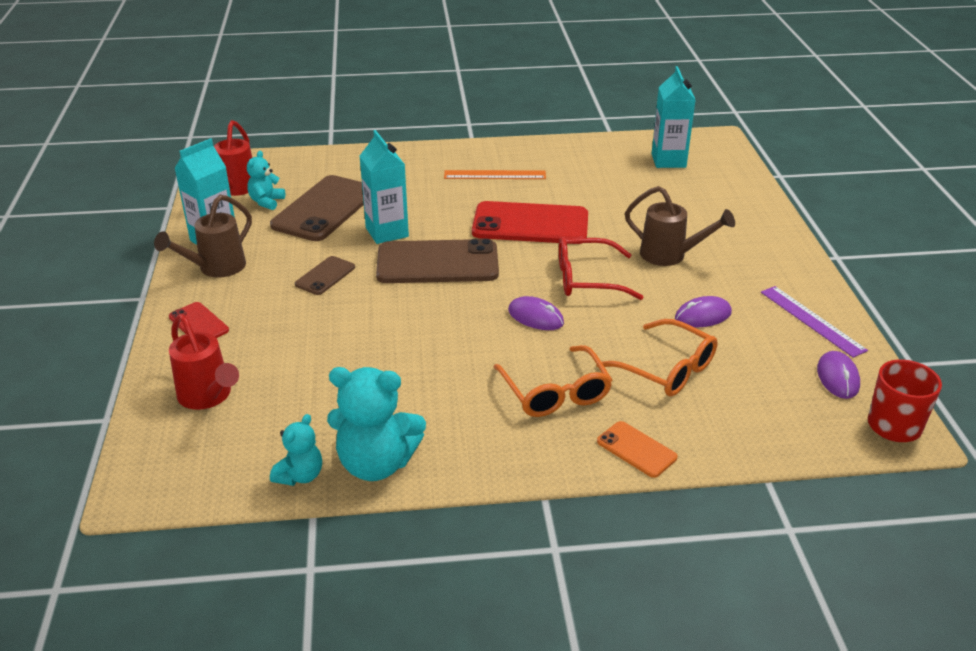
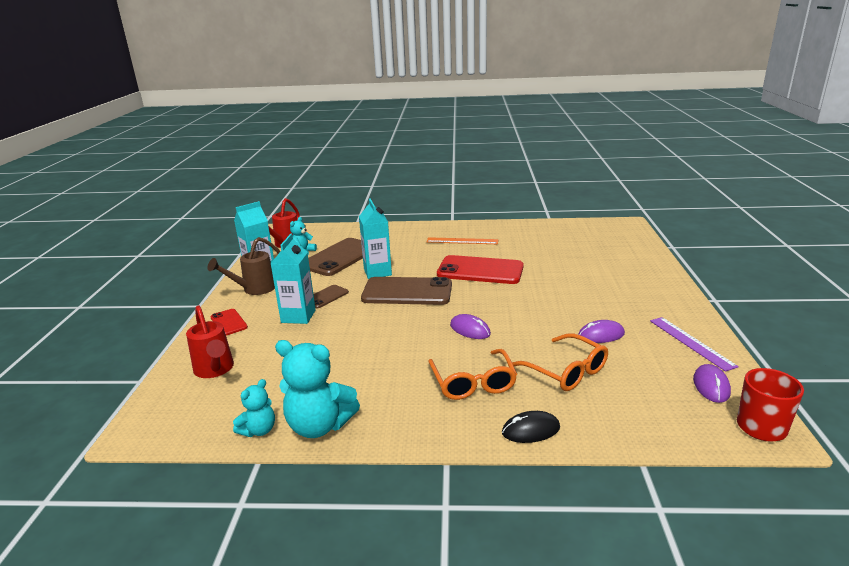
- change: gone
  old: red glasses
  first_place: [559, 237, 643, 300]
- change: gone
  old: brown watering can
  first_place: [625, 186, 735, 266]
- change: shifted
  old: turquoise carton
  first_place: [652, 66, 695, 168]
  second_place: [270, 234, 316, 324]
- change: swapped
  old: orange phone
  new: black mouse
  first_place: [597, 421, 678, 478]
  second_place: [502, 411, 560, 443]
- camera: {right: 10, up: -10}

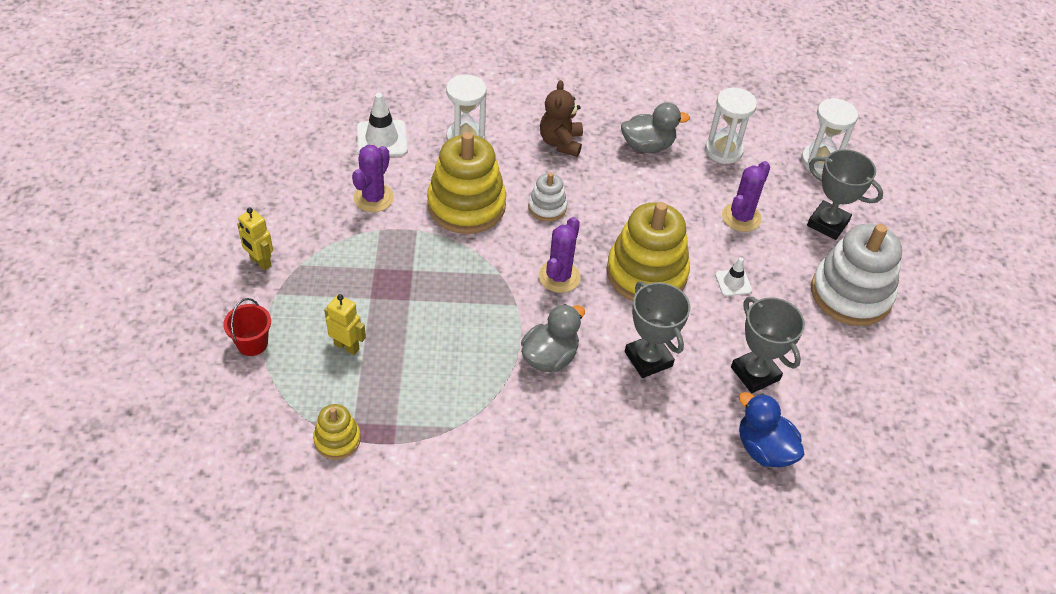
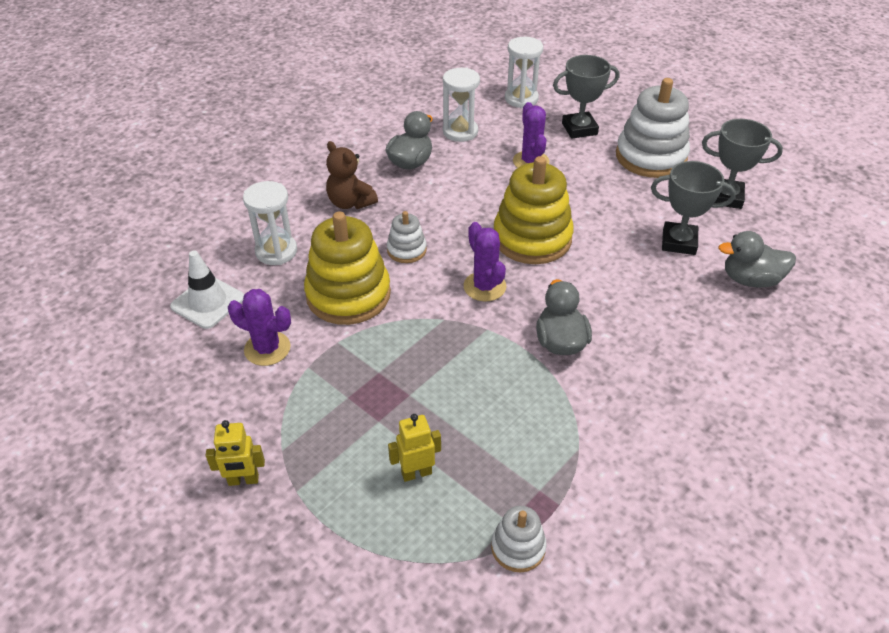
- change: gone
  old: red bucket
  first_place: [223, 298, 271, 356]
- change: gone
  old: white traffic cone
  first_place: [715, 257, 752, 296]
- change: shifted
  old: grey trophy
  first_place: [625, 281, 690, 378]
  second_place: [702, 119, 783, 209]
- change: repainted
  old: yellow stacking toy
  new: white stacking toy
  first_place: [313, 404, 361, 460]
  second_place: [491, 506, 547, 573]
- change: repainted
  old: blue duck
  new: grey duck
  first_place: [739, 392, 805, 467]
  second_place: [718, 231, 796, 288]
- change: rotated
  old: purple cactus
  first_place: [352, 145, 394, 212]
  second_place: [228, 289, 291, 366]
  degrees: -45
- camera: {right: -45, up: -5}

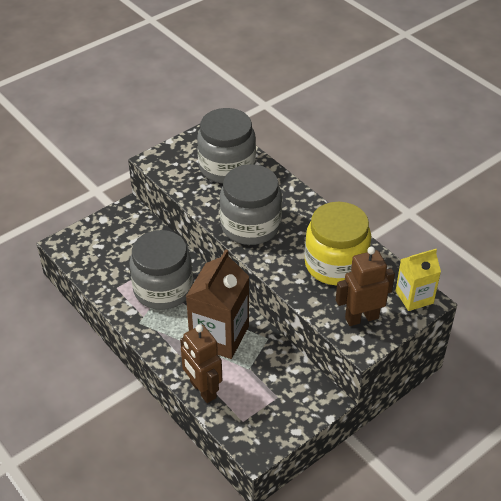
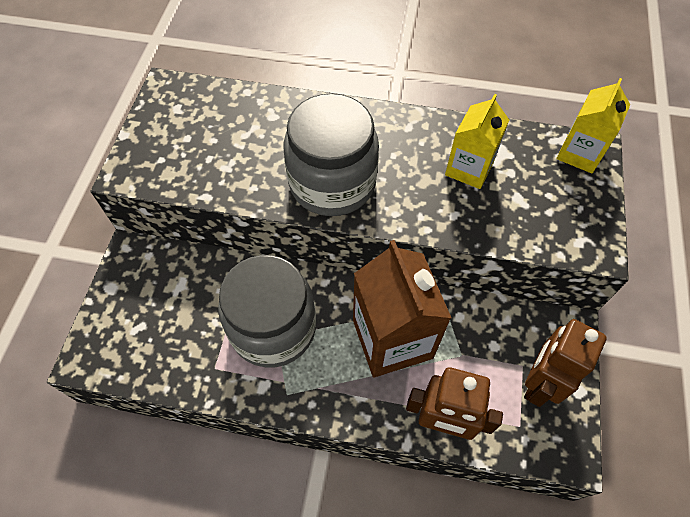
- change: gone
  old: grey jar
  first_place: [197, 108, 256, 183]
- change: shifted
  old: brown robot
  first_place: [336, 247, 395, 326]
  second_place: [524, 319, 607, 407]
- change: swapped
  old: yellow jar
  new: yellow carton
  first_place: [305, 202, 371, 285]
  second_place: [445, 94, 509, 189]
- camera: {right: -40, up: 15}

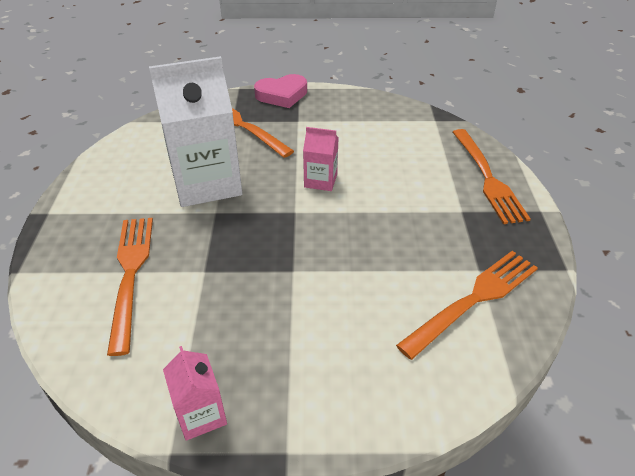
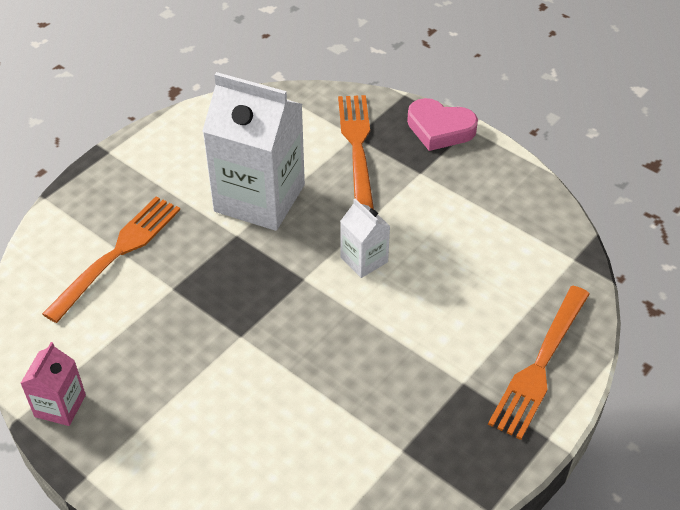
- change: gone
  old: orange fork
  first_place: [396, 251, 538, 360]
- change: repainted
  old: pink carton
  new: white carton
  first_place: [303, 127, 338, 191]
  second_place: [340, 199, 390, 278]
- camera: {right: 40, up: 5}

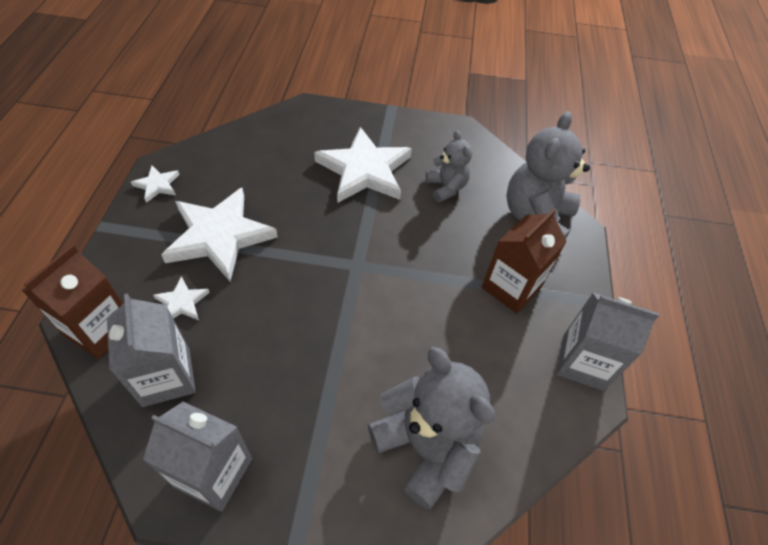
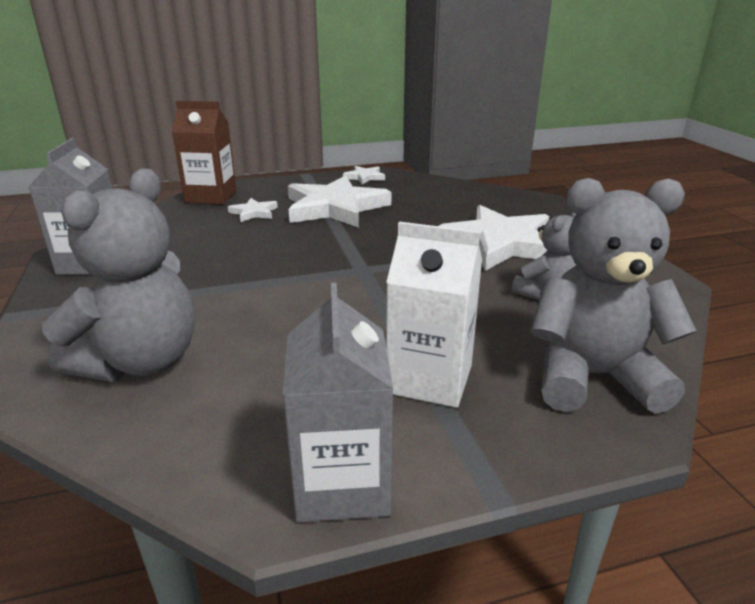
- change: gone
  old: grey carton
  first_place: [107, 293, 196, 407]
- change: repainted
  old: brown carton
  new: white carton
  first_place: [482, 208, 567, 314]
  second_place: [386, 222, 482, 408]
- camera: {right: 70, up: -25}

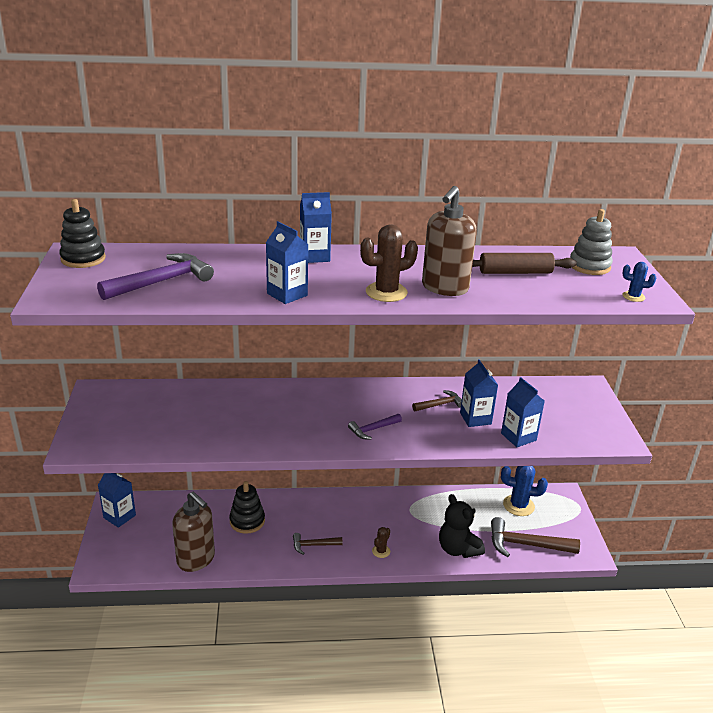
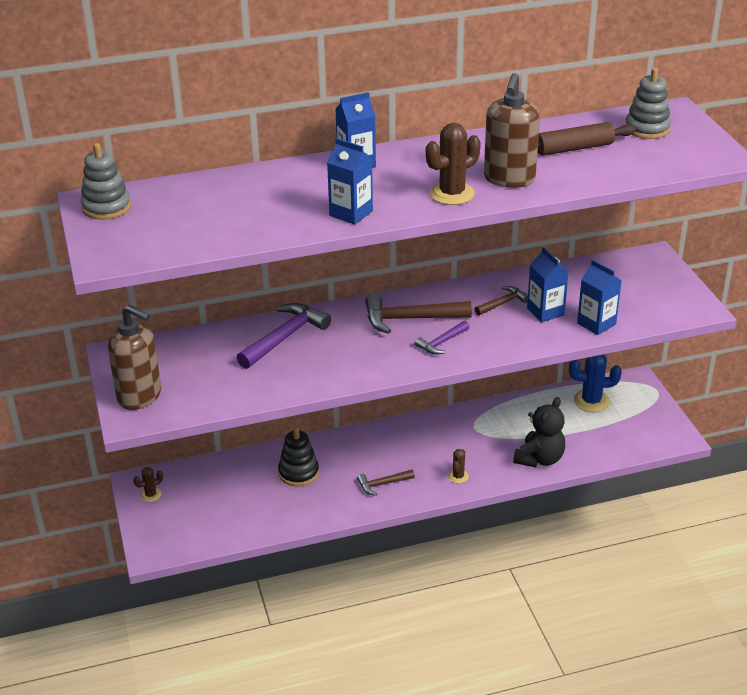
- change: gone
  old: blue cactus
  first_place: [622, 262, 656, 302]
- change: shifted
  old: purple hammer
  first_place: [97, 253, 214, 300]
  second_place: [237, 303, 331, 369]
- change: shifted
  old: brown soap dispenser
  first_place: [172, 492, 215, 572]
  second_place: [108, 305, 161, 410]
- change: shifted
  old: brown hammer
  first_place: [491, 517, 580, 557]
  second_place: [365, 294, 472, 334]
- change: swapped
  old: blue carton
  new: brown cactus
  first_place: [98, 473, 136, 528]
  second_place: [133, 467, 163, 502]
- change: repainted
  old: black stacking toy
  new: grey stacking toy
  first_place: [59, 199, 106, 268]
  second_place: [80, 143, 131, 220]
- change: rotated
  old: black teddy bear
  first_place: [439, 494, 485, 558]
  second_place: [513, 397, 565, 467]
  degrees: -105
- camera: {right: -10, up: 5}

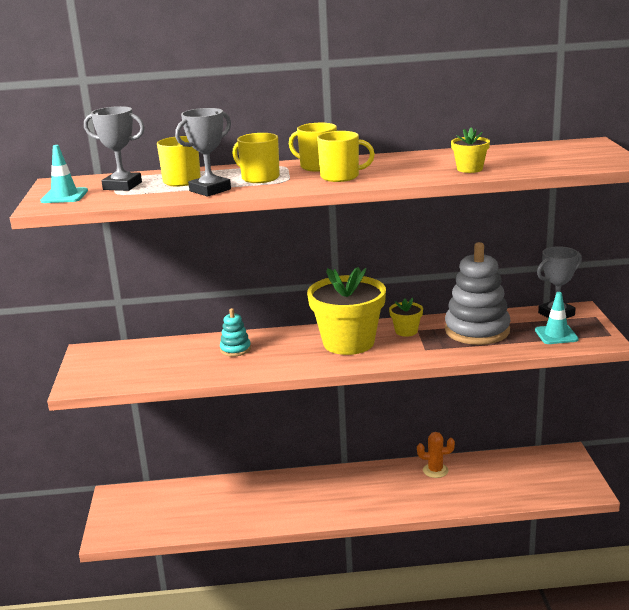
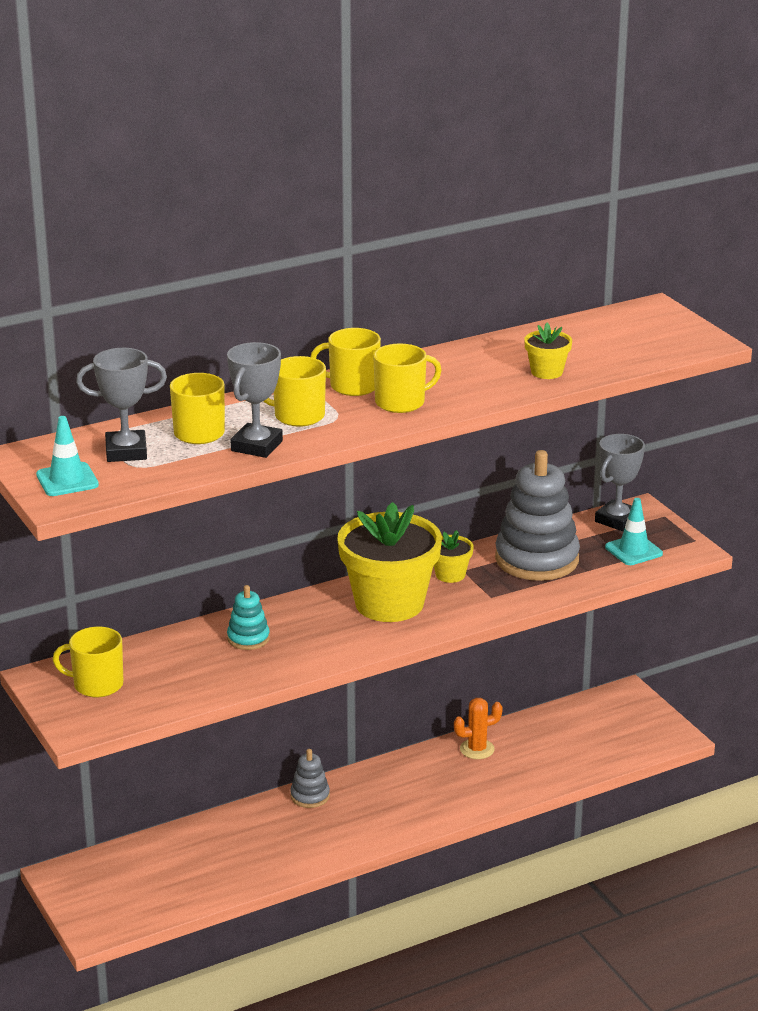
- change: new
  new: yellow mug
  second_place: [52, 627, 124, 697]
- change: new
  new: grey stacking toy
  second_place: [290, 749, 330, 808]
- camera: {right: -25, up: 5}

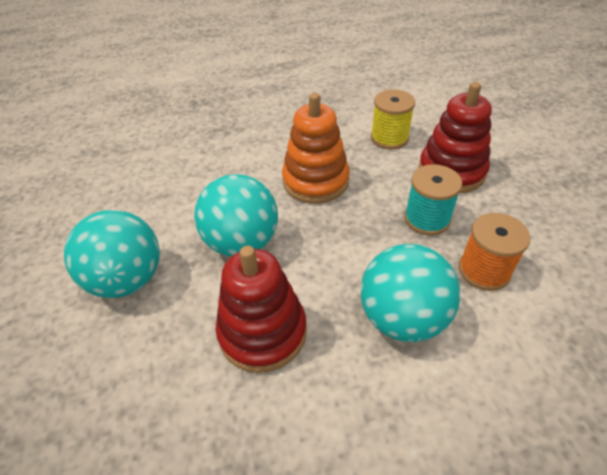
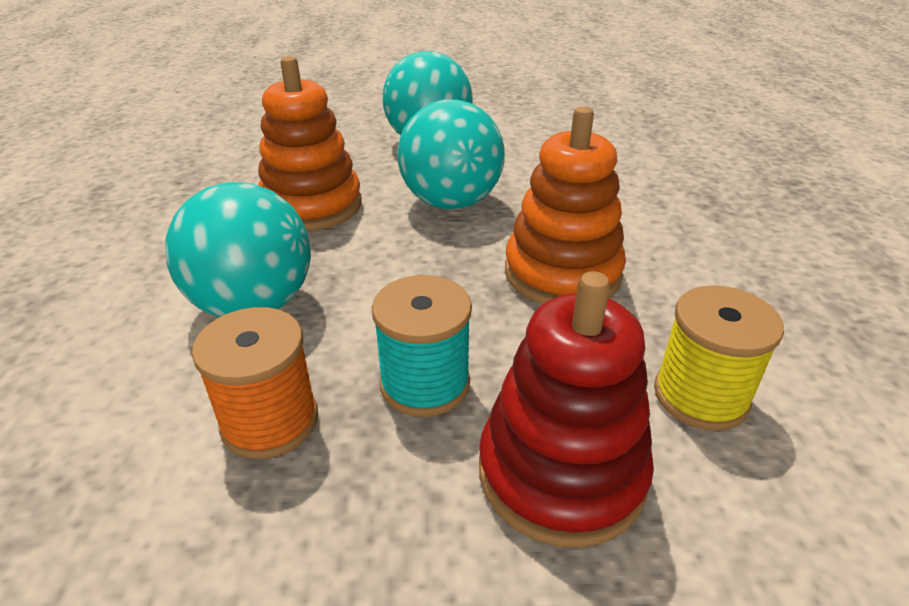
- change: repainted
  old: red stacking toy
  new: orange stacking toy
  first_place: [216, 246, 307, 373]
  second_place: [258, 56, 362, 231]
- camera: {right: 100, up: -10}

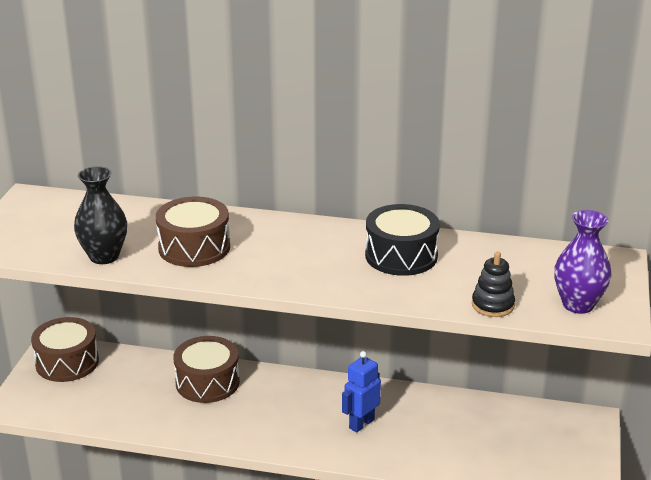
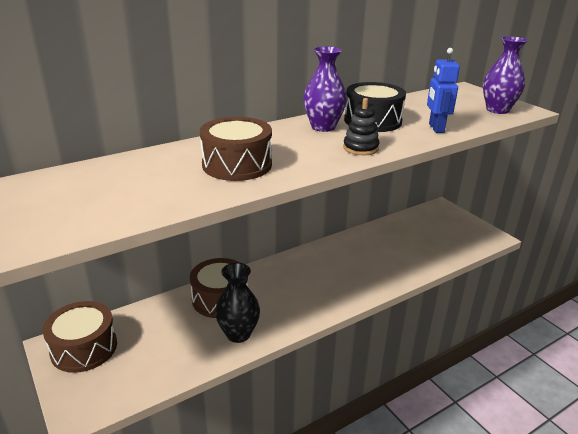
- change: new
  new: purple vase
  second_place: [303, 46, 347, 132]
- change: shifted
  old: black vase
  first_place: [74, 166, 127, 264]
  second_place: [215, 263, 260, 343]
- change: shifted
  old: blue robot
  first_place: [342, 351, 381, 433]
  second_place: [427, 48, 460, 133]
- change: shifted
  old: black stacking toy
  first_place: [472, 252, 515, 317]
  second_place: [343, 98, 380, 155]
- camera: {right: -45, up: 0}

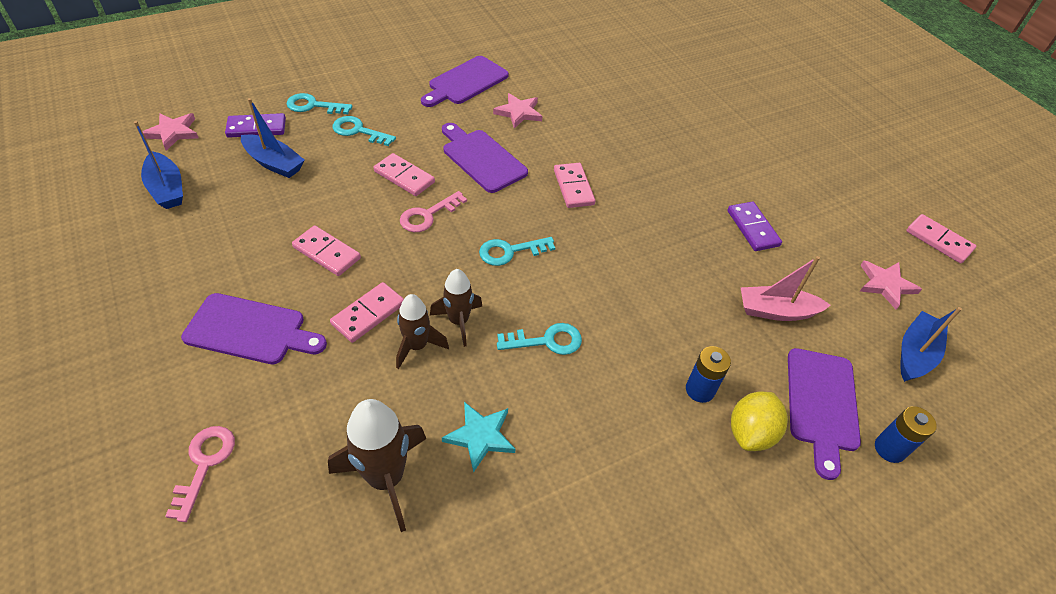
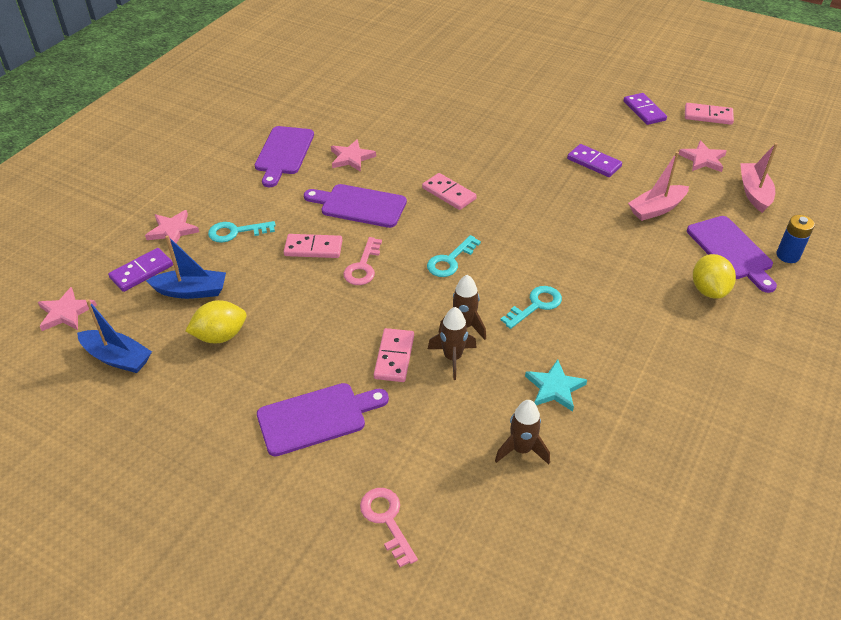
- change: gone
  old: pink domino
  first_place: [292, 225, 361, 276]
- change: gone
  old: blue battery
  first_place: [686, 346, 731, 403]
- change: new
  new: yellow lemon
  second_place: [185, 300, 247, 343]
- change: new
  new: purple domino
  second_place: [623, 93, 667, 125]
- change: swapped
  old: turquoise key
  new: pink star
  first_place: [287, 93, 353, 114]
  second_place: [145, 210, 199, 246]
- change: repainted
  old: blue boat
  new: pink boat
  first_place: [900, 307, 962, 382]
  second_place: [740, 143, 778, 213]
- change: scaled
  old: brown rocket
  first_place: [328, 399, 426, 532]
  second_place: [495, 400, 550, 464]
  factor: 0.63
- camera: {right: -30, up: -5}

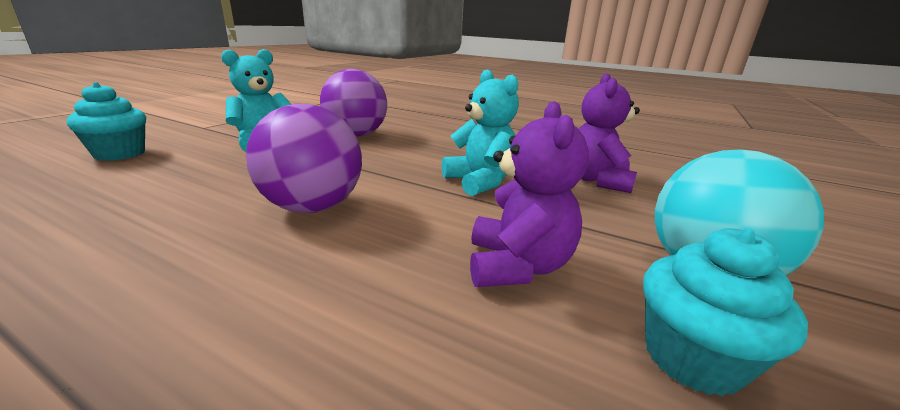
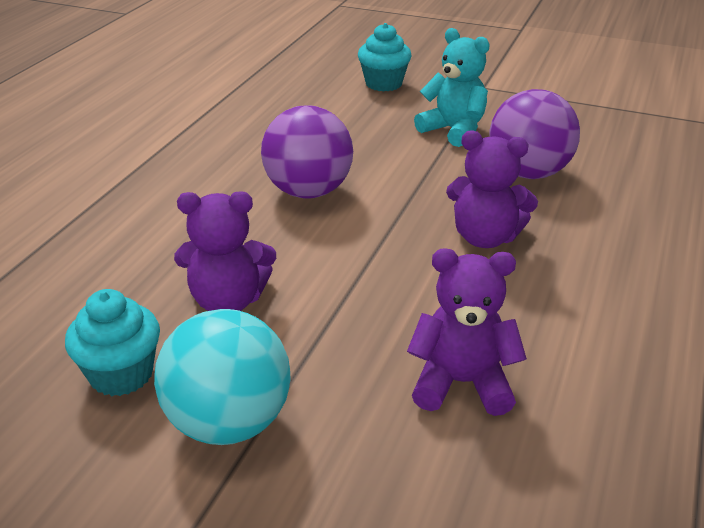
- change: gone
  old: turquoise teddy bear
  first_place: [442, 69, 519, 196]
- change: new
  new: purple teddy bear
  second_place: [446, 131, 538, 248]
- camera: {right: 85, up: 10}

